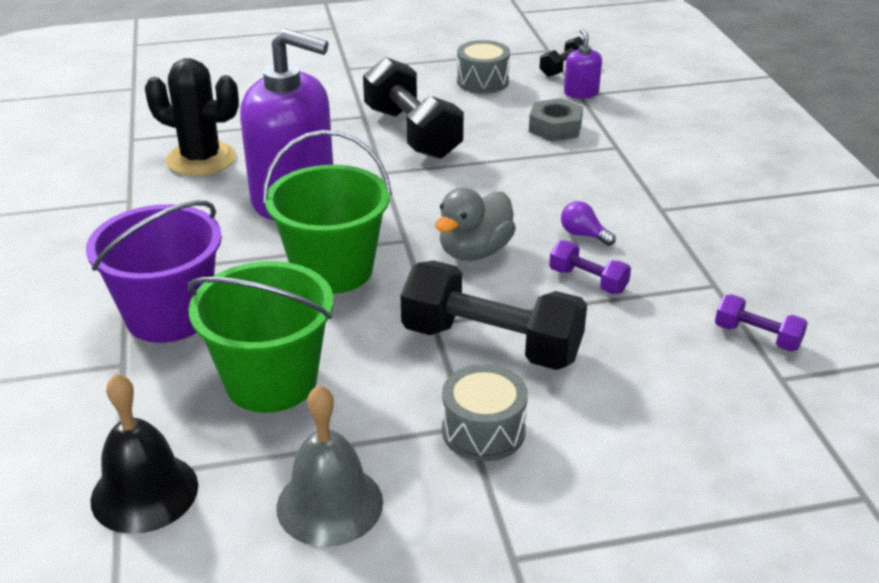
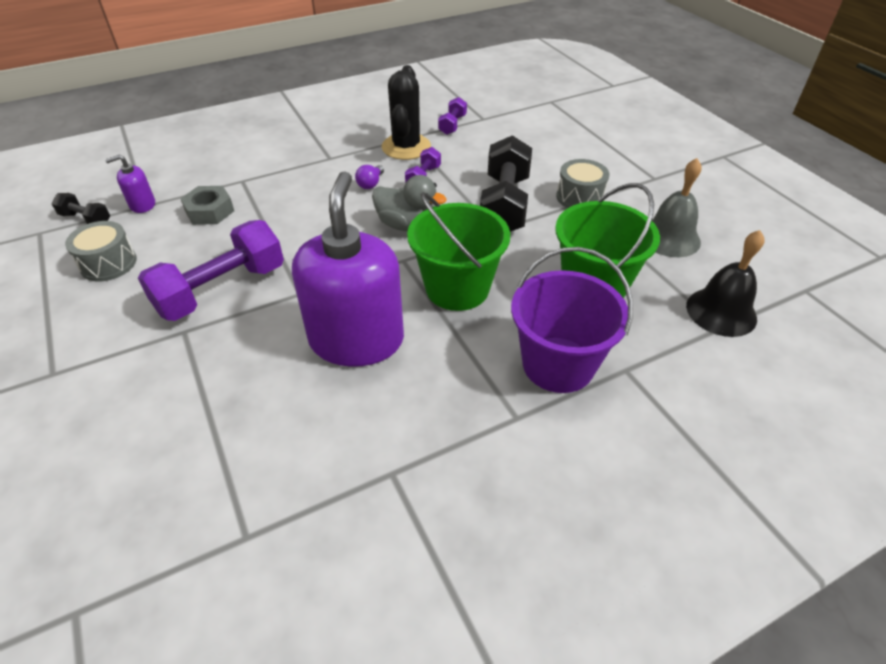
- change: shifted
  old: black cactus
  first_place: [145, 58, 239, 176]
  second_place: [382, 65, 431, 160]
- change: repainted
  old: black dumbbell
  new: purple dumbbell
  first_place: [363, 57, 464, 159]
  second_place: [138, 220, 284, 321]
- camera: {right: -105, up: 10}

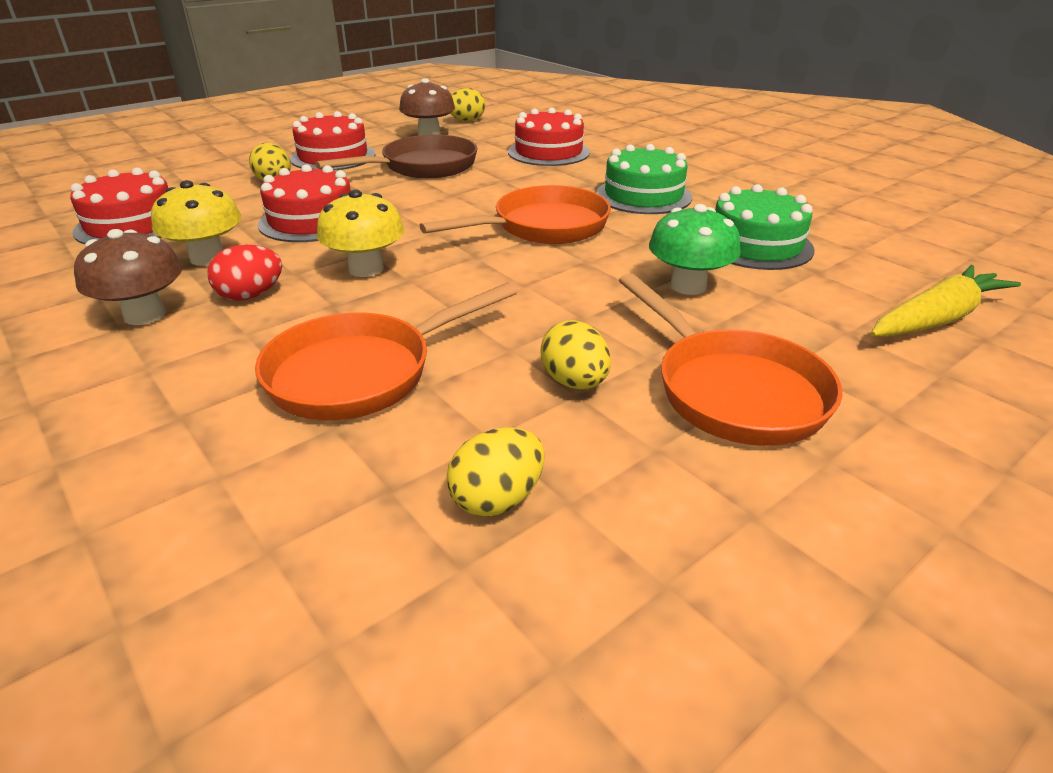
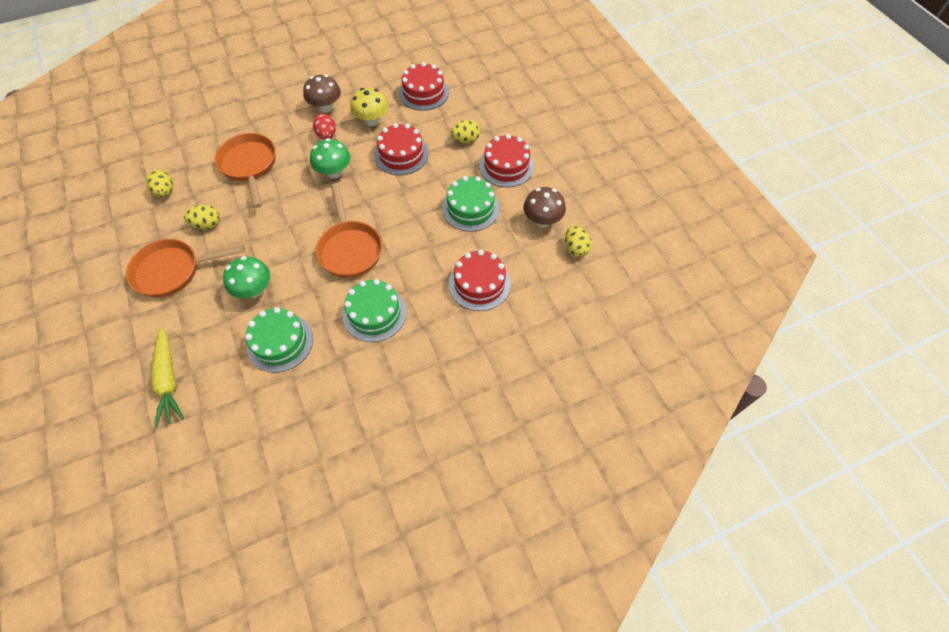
- change: swapped
  old: brown pan
  new: green cake
  first_place: [315, 135, 477, 178]
  second_place: [442, 176, 499, 232]
- change: repainted
  old: yellow mushroom
  new: green mushroom
  first_place: [317, 189, 404, 277]
  second_place: [310, 138, 350, 179]
- camera: {right: 105, up: 25}

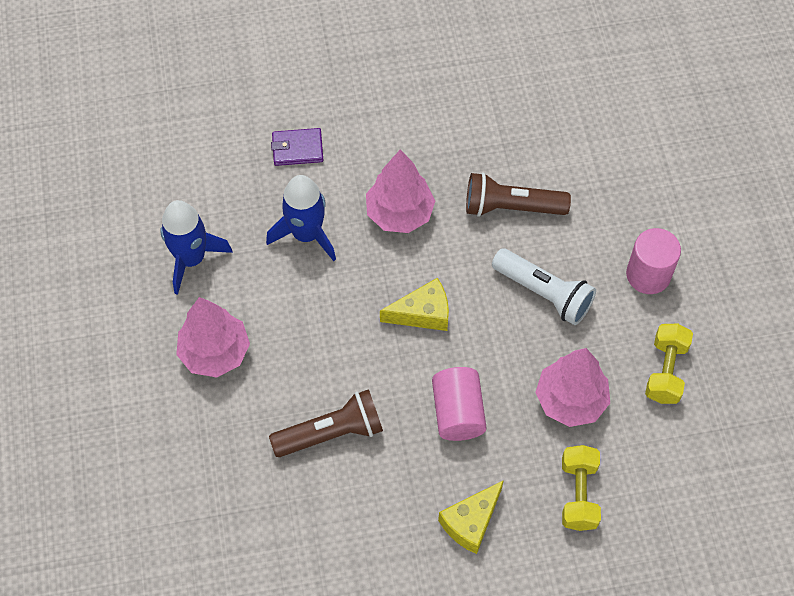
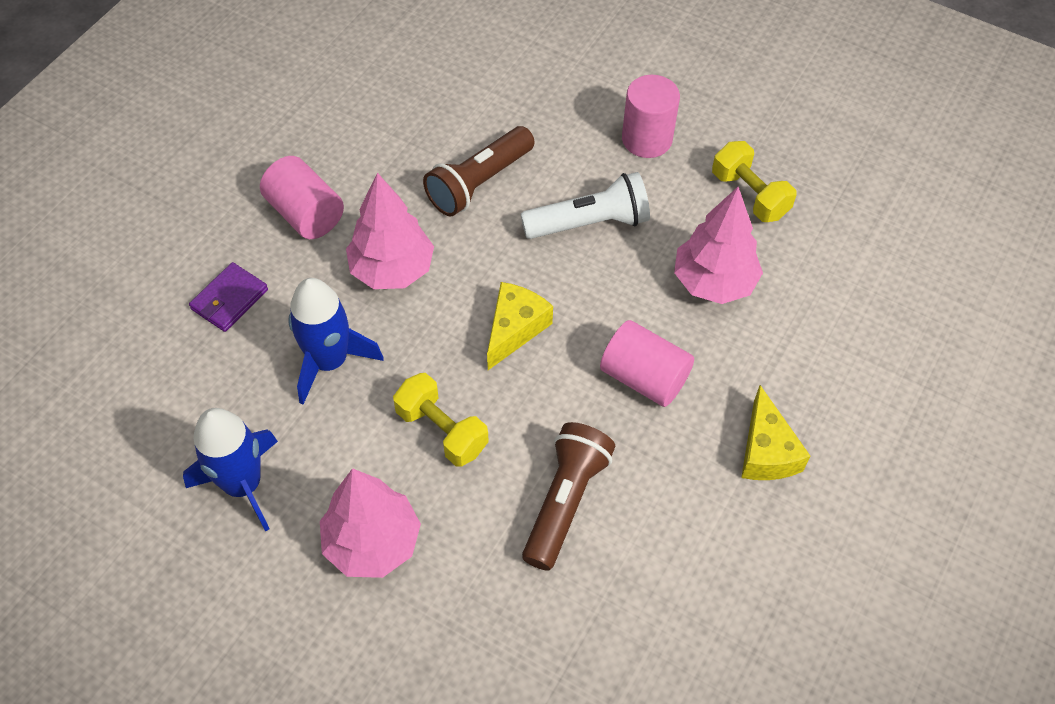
- change: new
  new: pink cylinder
  second_place: [260, 156, 344, 239]
- change: shifted
  old: yellow dumbbell
  first_place: [562, 445, 601, 531]
  second_place: [393, 373, 489, 467]
- camera: {right: -50, up: -5}

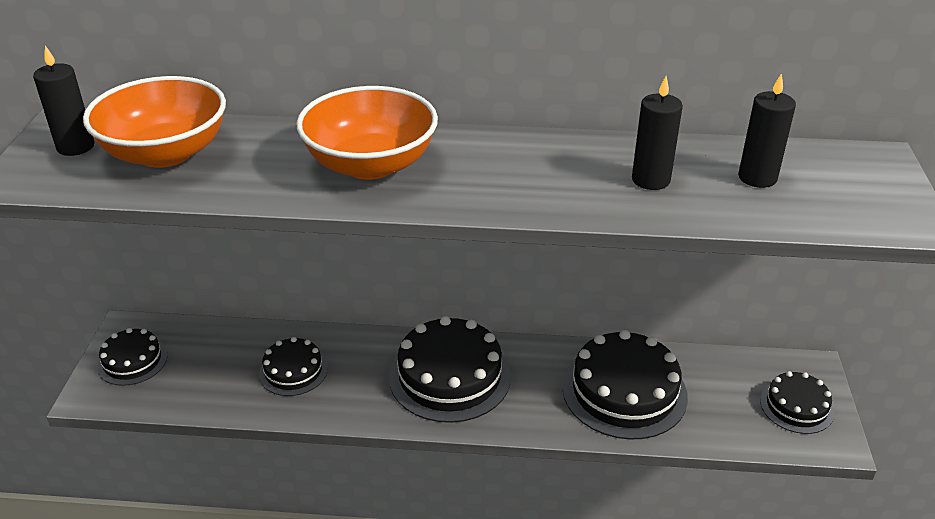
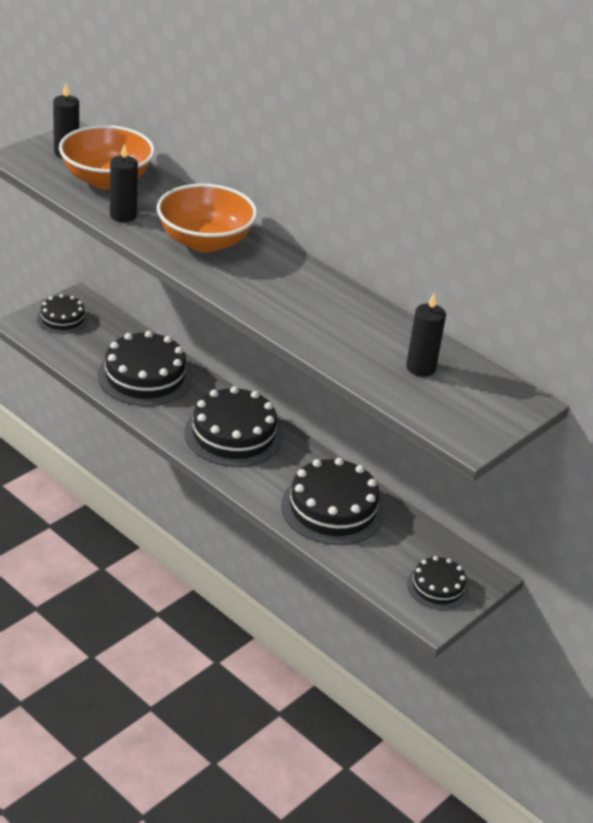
- change: shifted
  old: black candle
  first_place: [632, 76, 683, 190]
  second_place: [110, 144, 138, 222]
- change: scaled
  old: black cake
  first_place: [259, 337, 328, 396]
  second_place: [98, 331, 193, 406]
  factor: 1.77
- camera: {right: 35, up: 0}

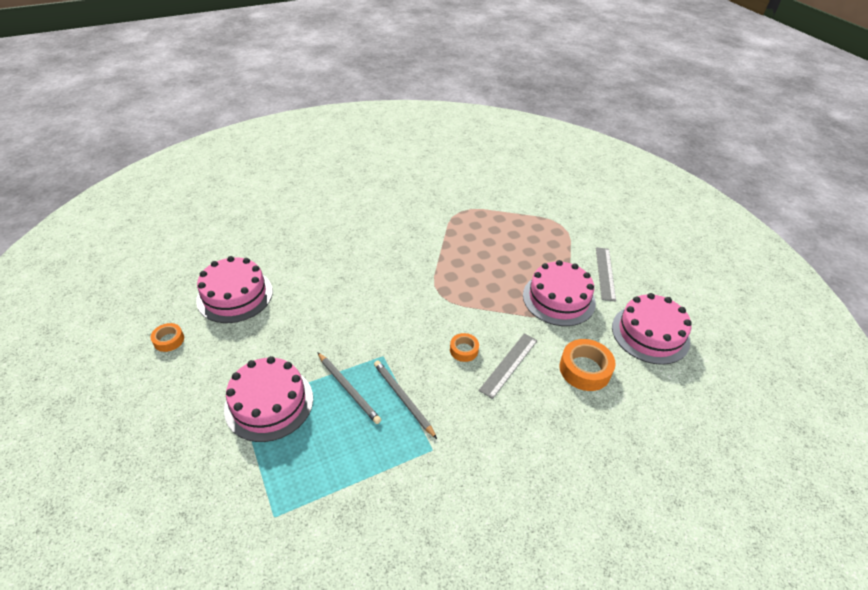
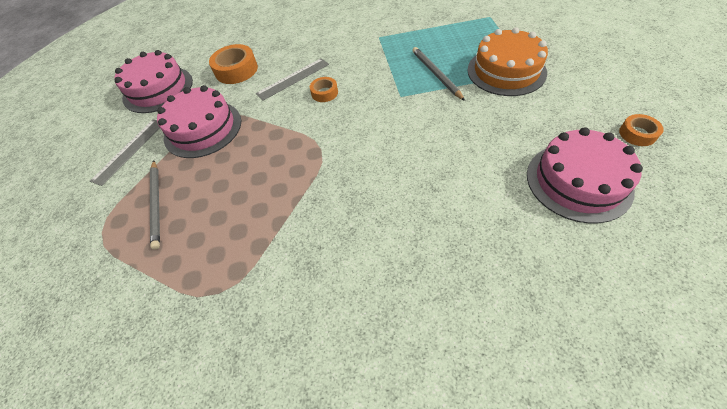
- change: shifted
  old: grey pencil
  first_place: [374, 360, 437, 439]
  second_place: [150, 160, 160, 250]
- change: repainted
  old: pink cake
  new: orange cake
  first_place: [224, 356, 313, 442]
  second_place: [468, 27, 548, 96]
- camera: {right: -155, up: 10}

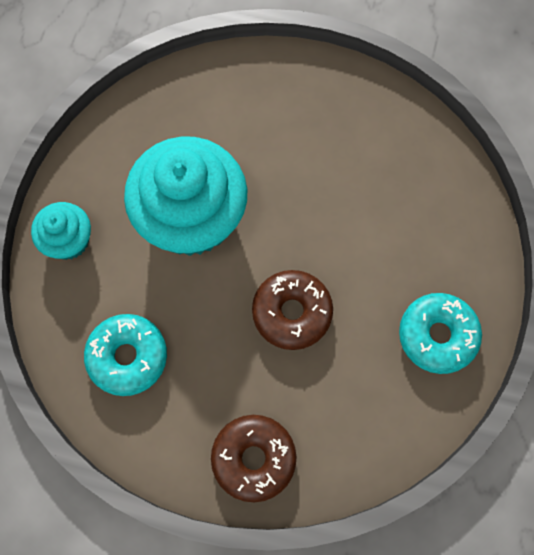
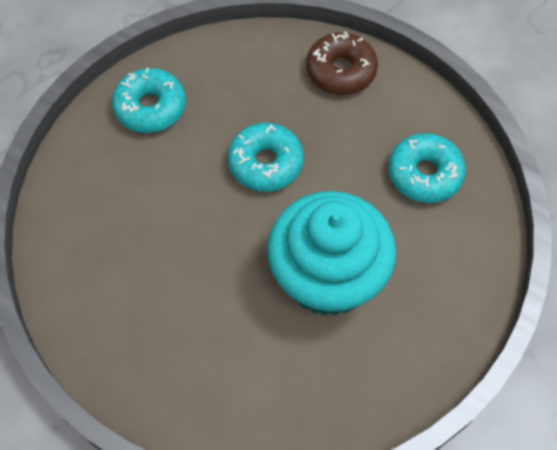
- change: gone
  old: turquoise cupcake
  first_place: [31, 202, 91, 260]
- change: repainted
  old: brown donut
  new: turquoise donut
  first_place: [252, 270, 333, 350]
  second_place: [228, 123, 304, 192]
- camera: {right: -160, up: -10}

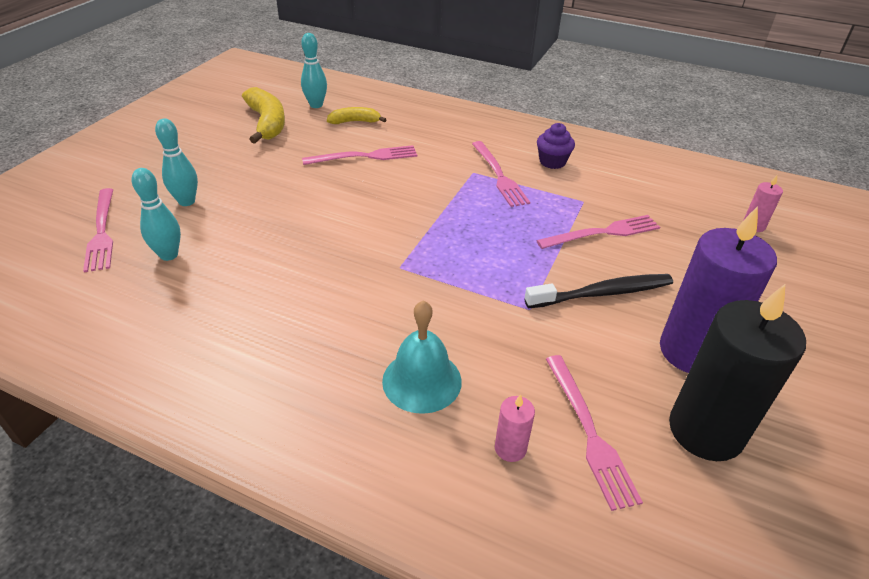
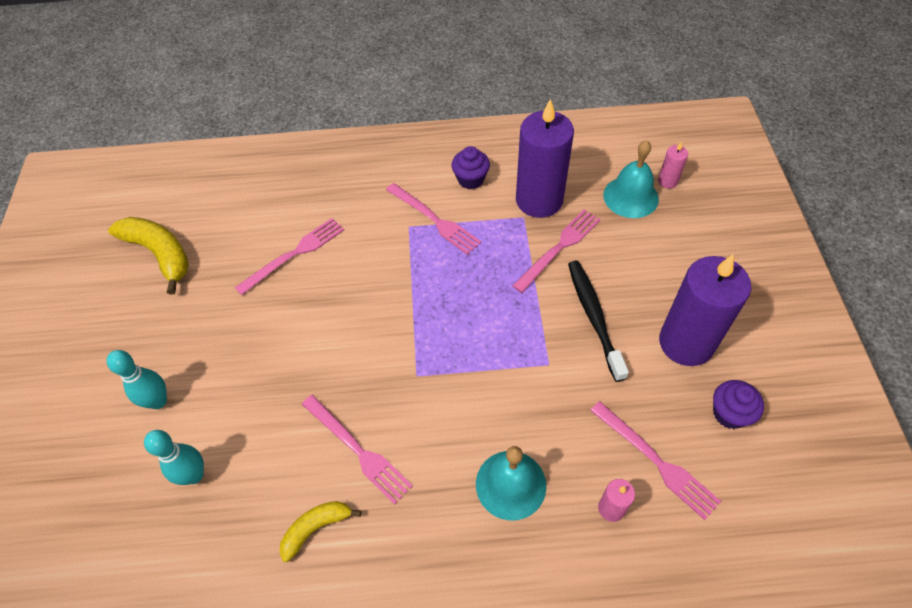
- change: gone
  old: turquoise bowling pin
  first_place: [301, 33, 327, 108]
- change: new
  new: purple candle
  second_place: [516, 98, 574, 218]
- change: new
  new: turquoise bell
  second_place: [603, 140, 659, 218]
- change: shifted
  old: pink fork
  first_place: [83, 188, 114, 273]
  second_place: [302, 395, 413, 505]
- change: shifted
  old: yellow banana
  first_place: [327, 107, 387, 124]
  second_place: [279, 501, 362, 562]
- change: swapped
  old: black candle
  new: purple cupcake
  first_place: [669, 284, 806, 461]
  second_place: [713, 380, 764, 429]
- change: rotated
  old: black toothbrush
  first_place: [524, 274, 673, 308]
  second_place: [568, 261, 629, 382]
  degrees: -60
- camera: {right: -25, up: 15}

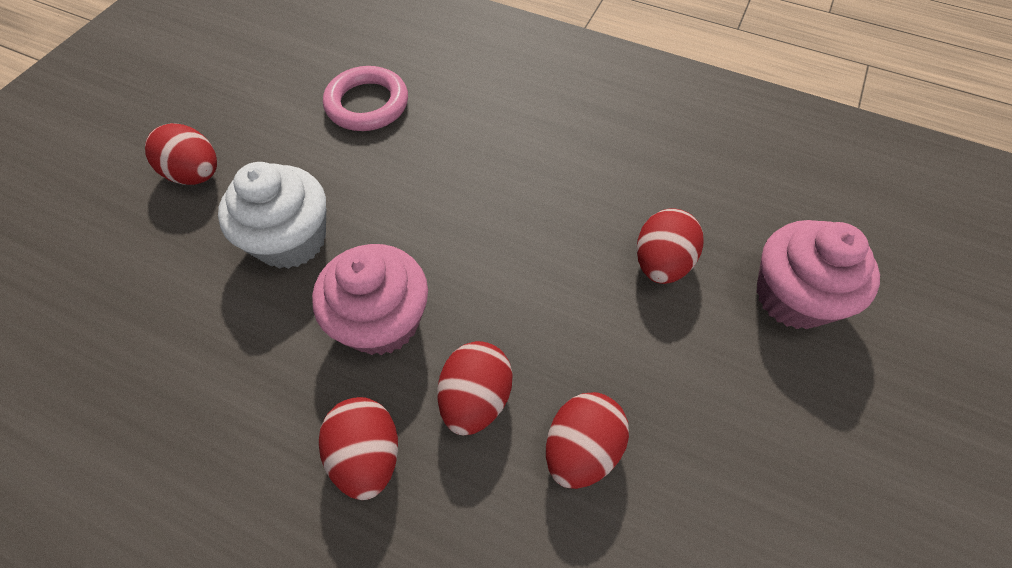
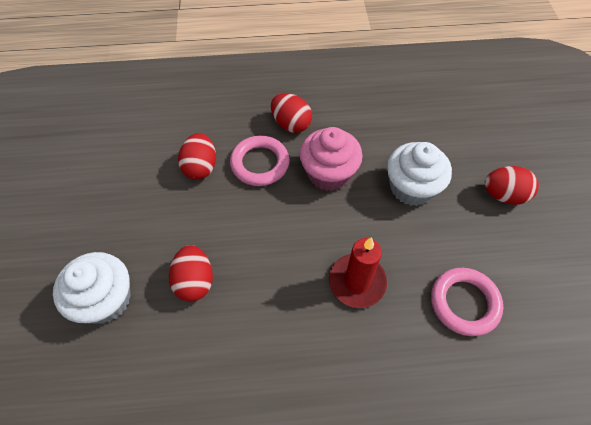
- change: new
  new: red candle
  second_place: [329, 237, 387, 308]
- change: swapped
  old: red egg
  new: pink ring
  first_place: [437, 341, 513, 435]
  second_place: [230, 136, 289, 186]
- change: repainted
  old: pink cupcake
  new: white cupcake
  first_place: [756, 220, 880, 329]
  second_place: [53, 252, 131, 324]
- camera: {right: 150, up: 0}

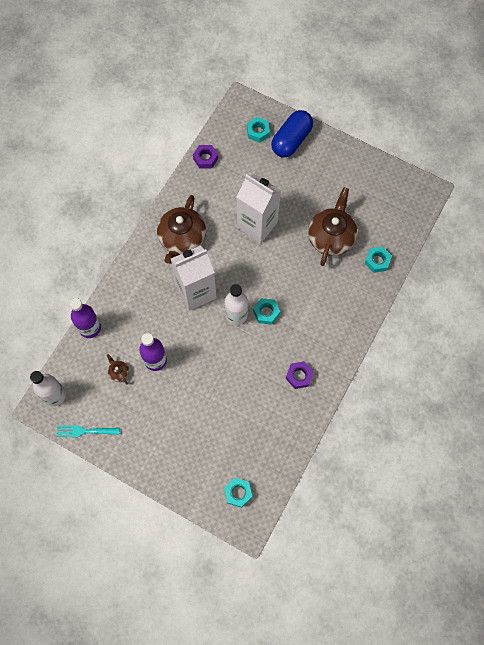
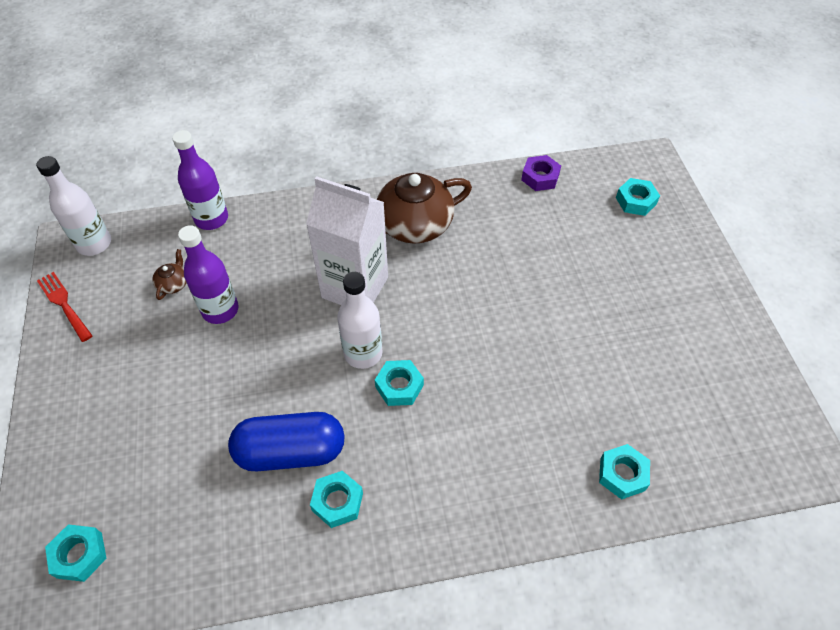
- change: gone
  old: white carton
  first_place: [237, 174, 281, 243]
- change: gone
  old: brown teapot
  first_place: [308, 187, 357, 266]
- change: shifted
  old: blue capsule
  first_place: [271, 110, 313, 157]
  second_place: [228, 412, 345, 471]
- change: repainted
  old: turquoise fork
  new: red fork
  first_place: [57, 425, 120, 437]
  second_place: [37, 272, 93, 342]
- change: repainted
  old: purple nut
  new: turquoise nut
  first_place: [286, 361, 313, 389]
  second_place: [310, 471, 363, 528]
- camera: {right: 50, up: -15}

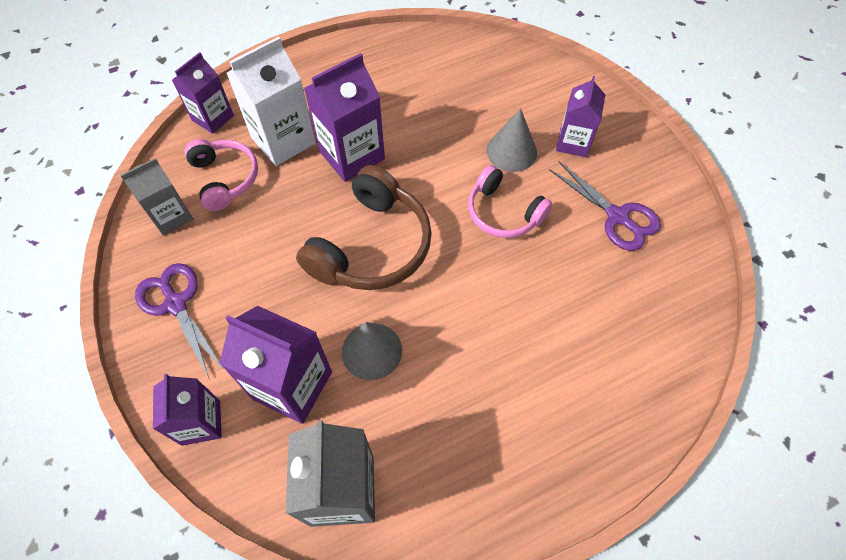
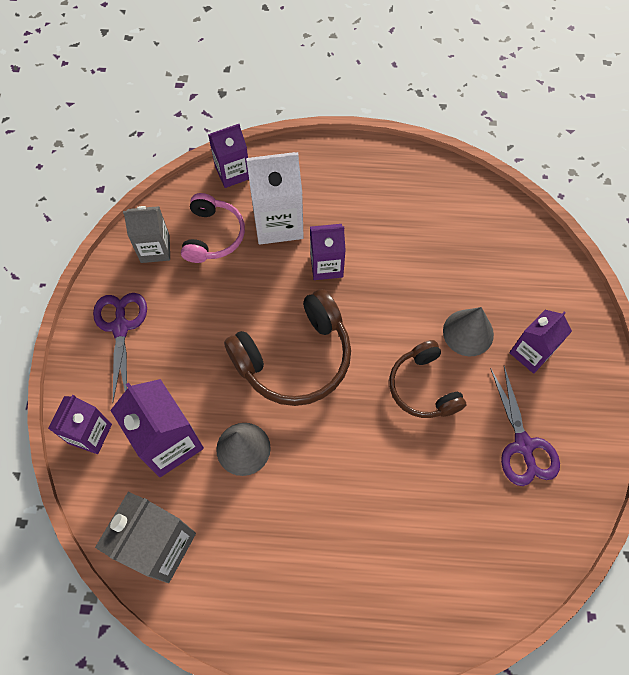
- change: repainted
  old: pink headphones
  new: brown headphones
  first_place: [468, 165, 553, 238]
  second_place: [389, 340, 466, 418]
- change: scaled
  old: purple carton
  first_place: [304, 53, 385, 182]
  second_place: [310, 224, 346, 280]
  factor: 0.65
- camera: {right: 30, up: 5}

